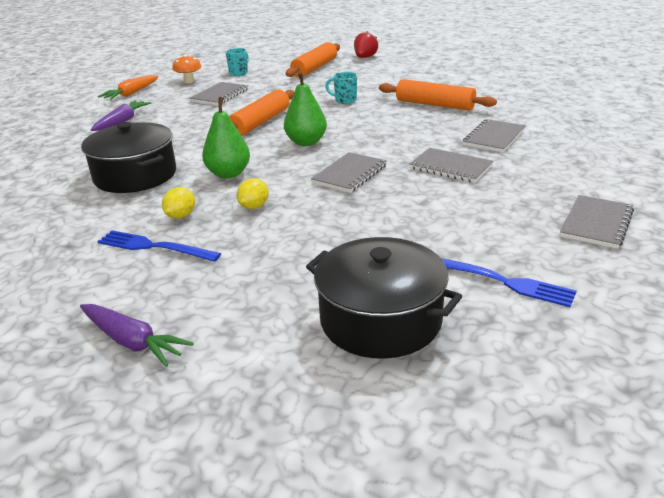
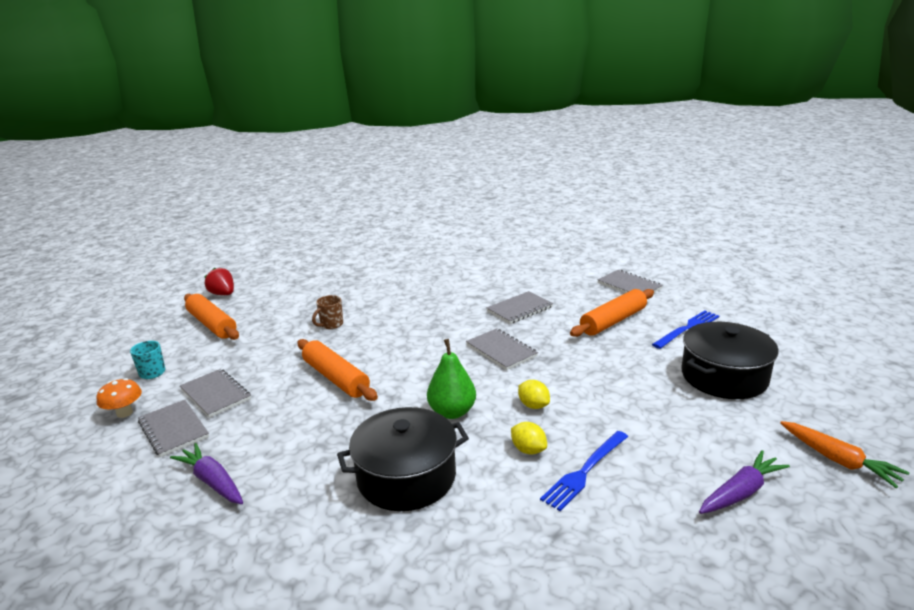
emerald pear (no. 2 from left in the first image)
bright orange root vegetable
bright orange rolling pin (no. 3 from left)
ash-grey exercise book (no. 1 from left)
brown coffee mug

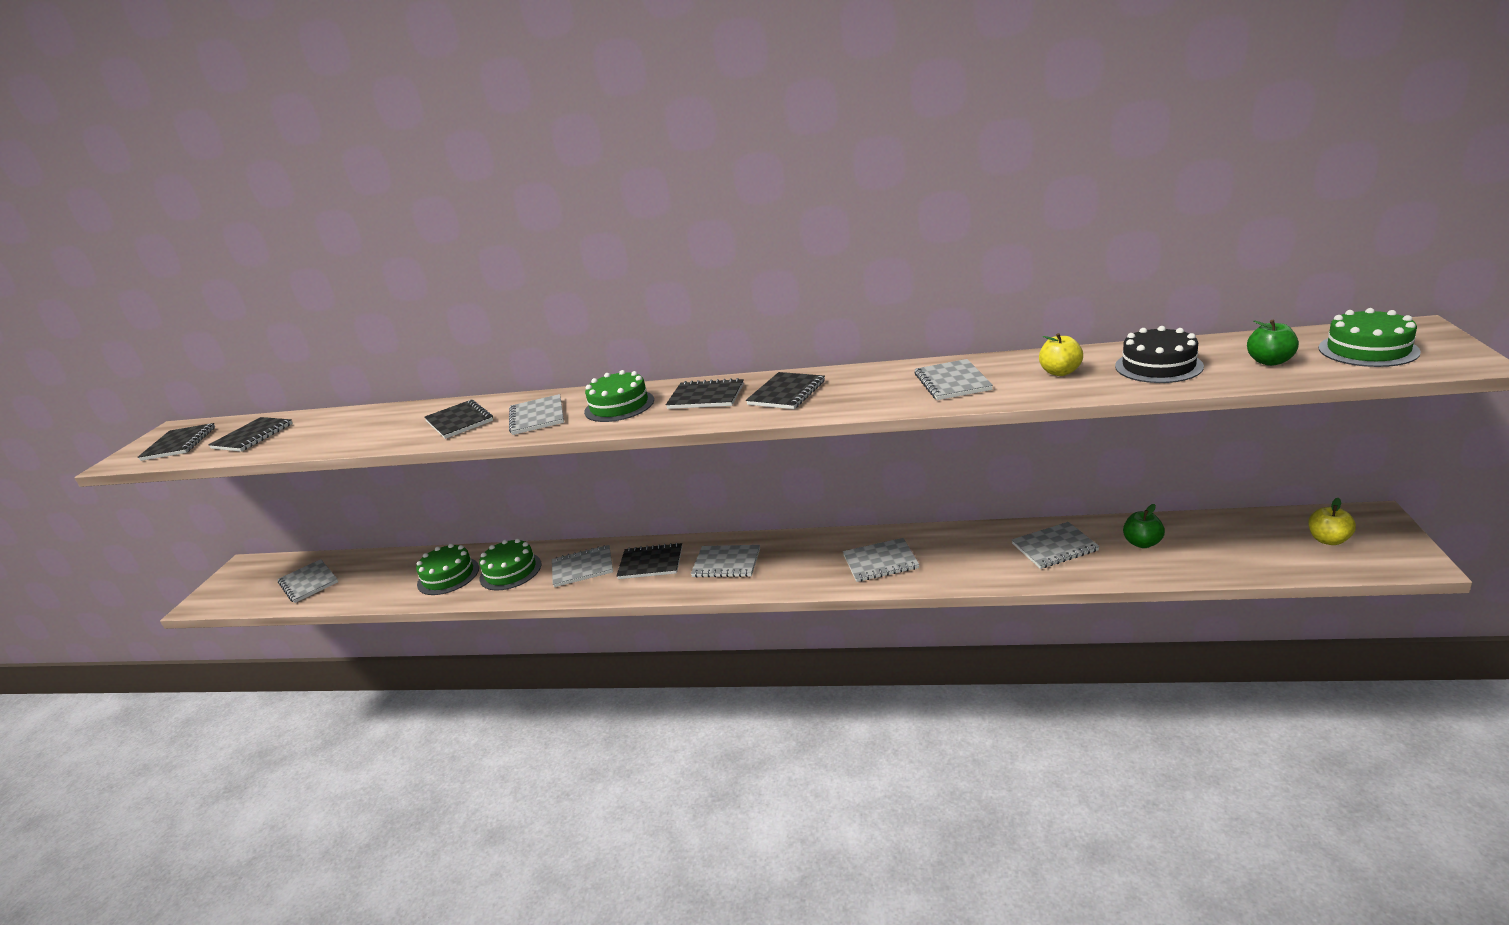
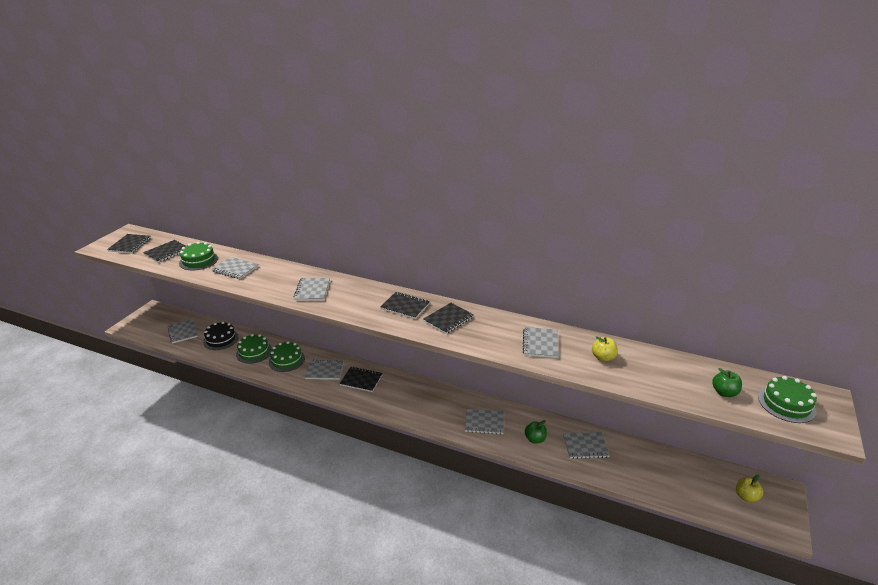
black exercise book (no. 3 from left in the first image)
emerald cake (no. 1 from left)
ash-grey exercise book (no. 2 from left)
black cake
emerald apple (no. 1 from left)

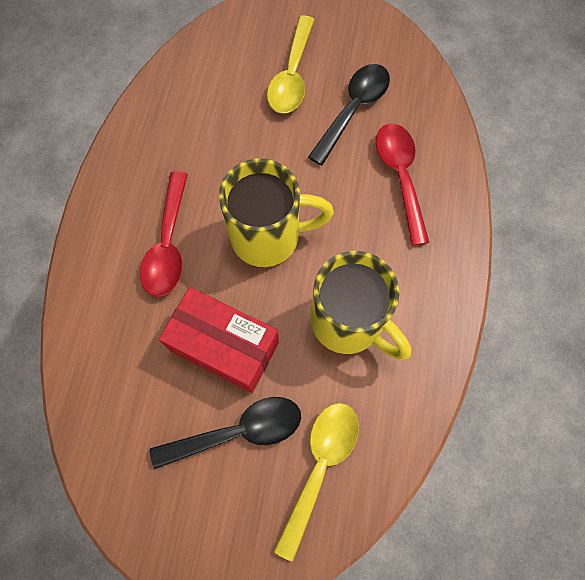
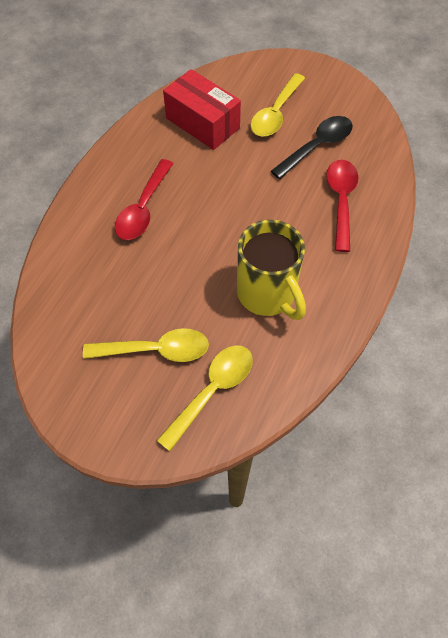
yellow coffee mug (no. 1 from left in the first image)
crimson box
yellow spoon (no. 1 from left)

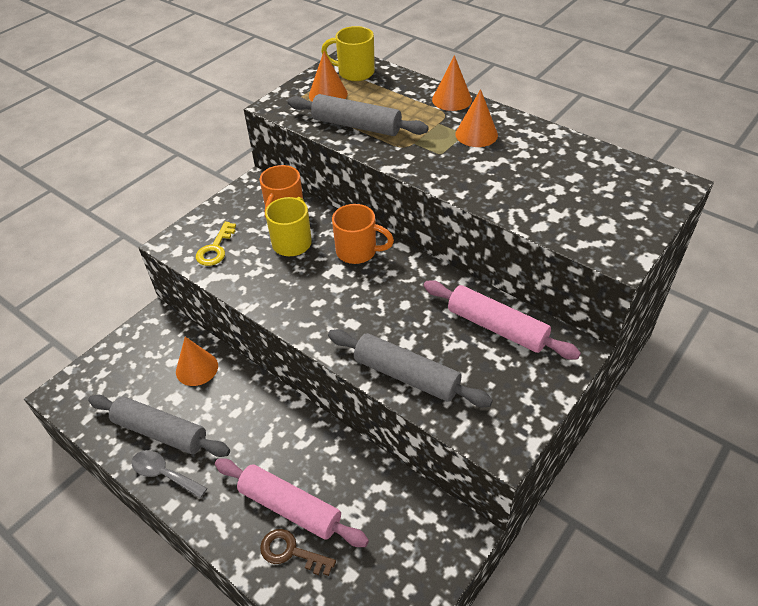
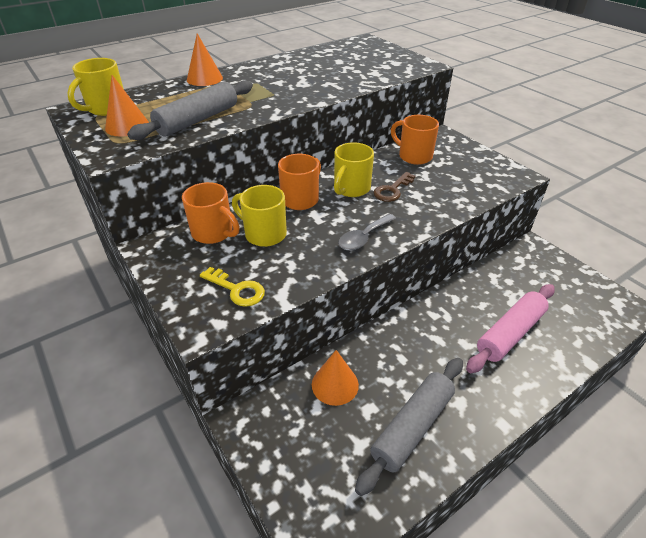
ash-grey rolling pin (no. 3 from left in the first image)
bright orange cone shape (no. 4 from left in the first image)
yellow coffee mug (no. 3 from left)
ash-grey spoon
brown door key
bright orange coffee mug (no. 3 from left)

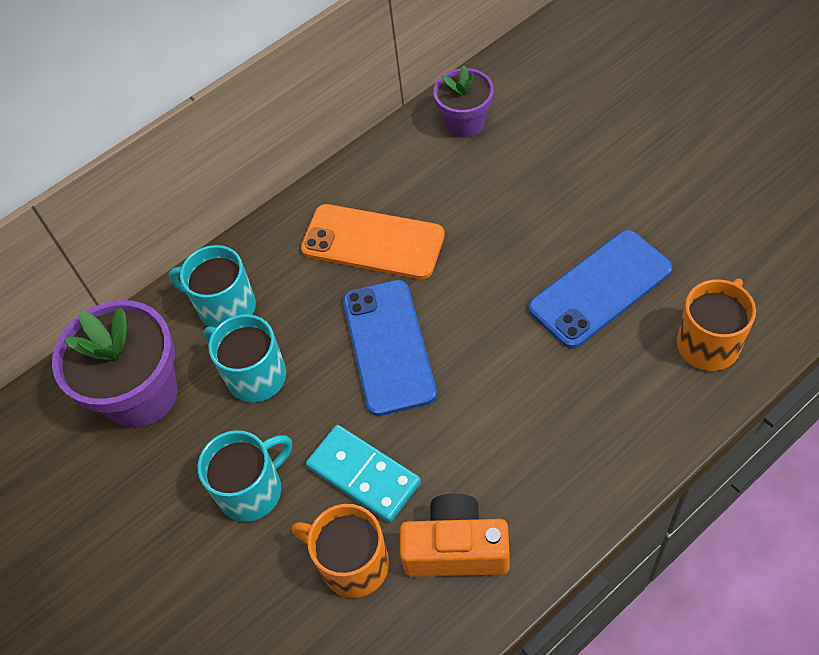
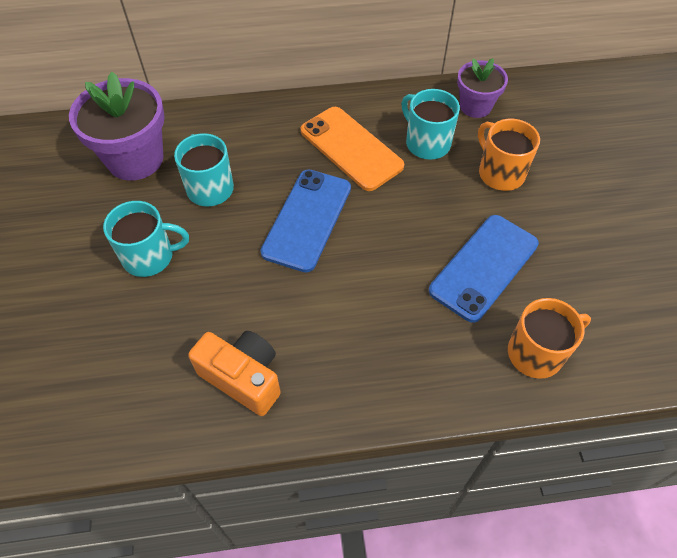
aqua domino piece
aqua coffee mug (no. 3 from left)
bright orange coffee mug (no. 1 from left)
royal blue phone (no. 2 from left)

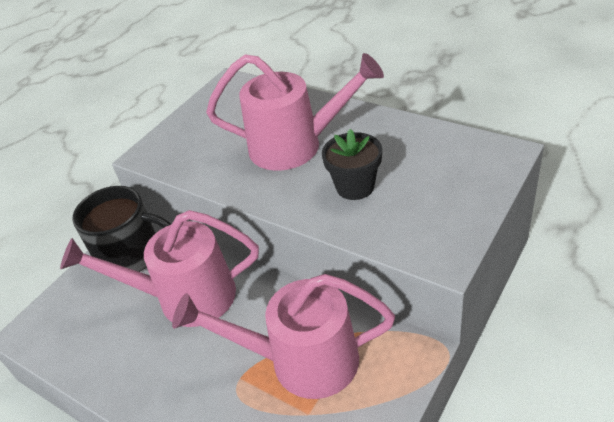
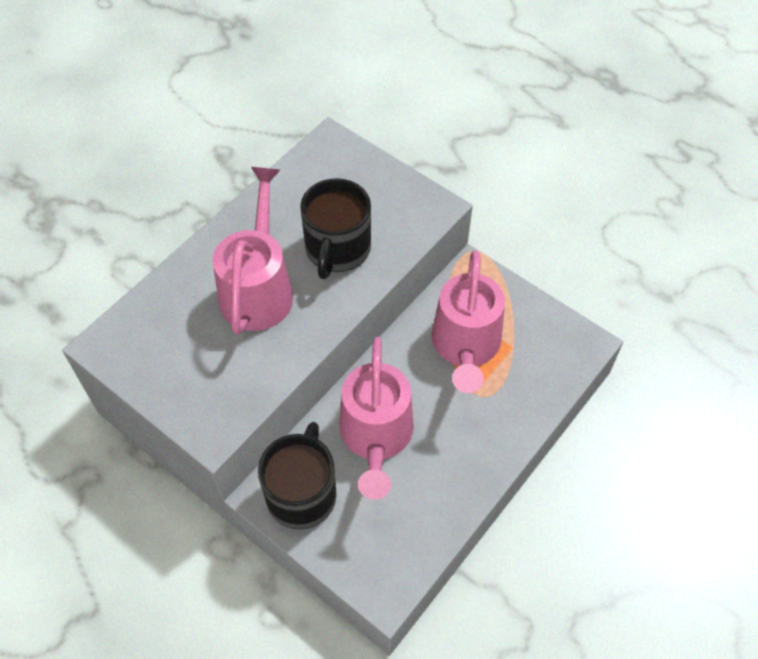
black coffee mug (no. 2 from left)

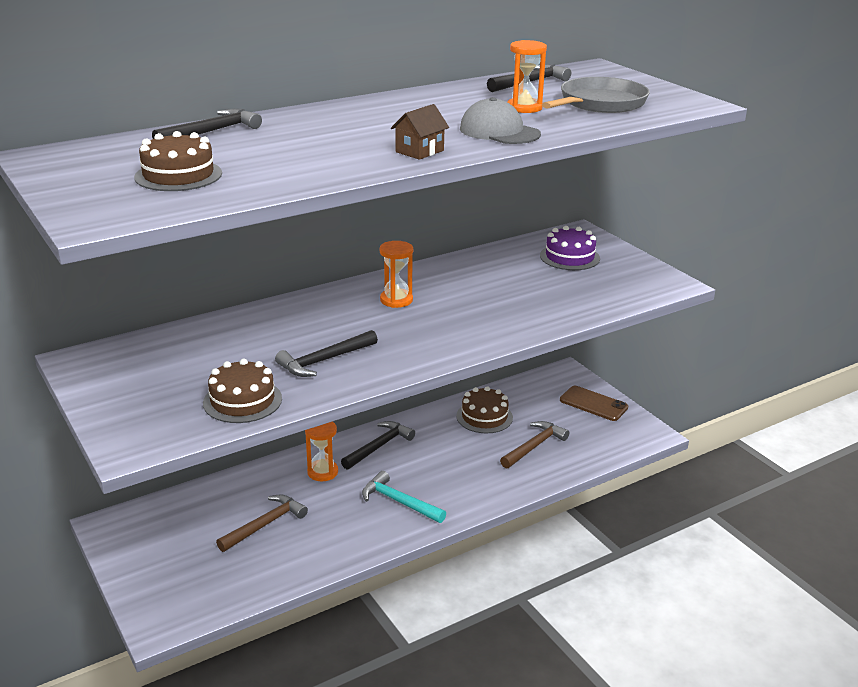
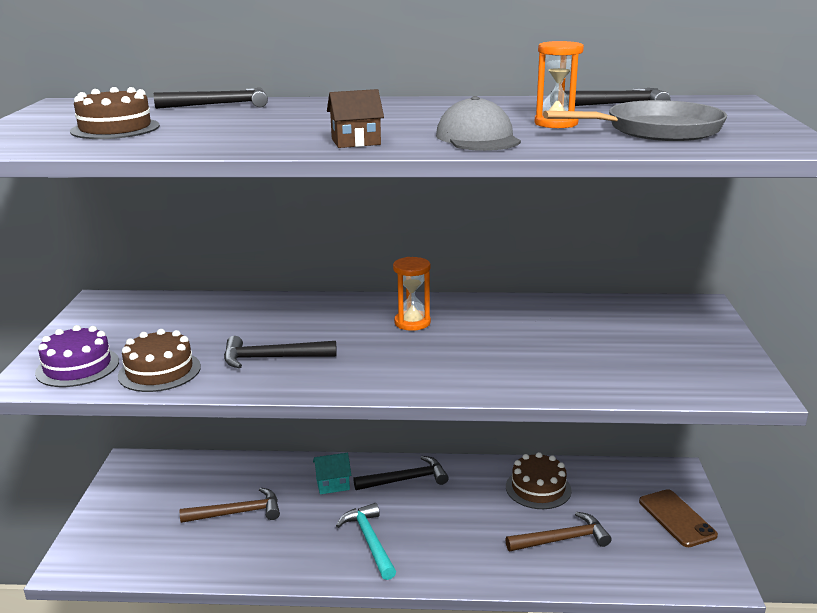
royal purple cake
aqua house

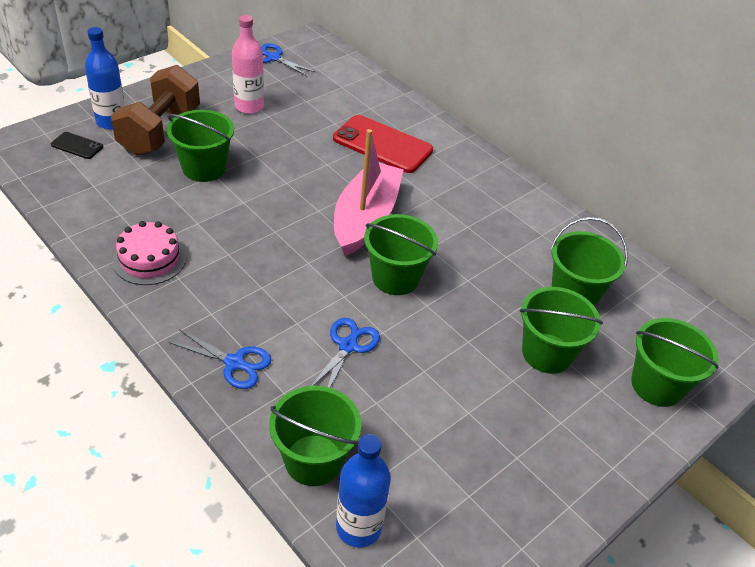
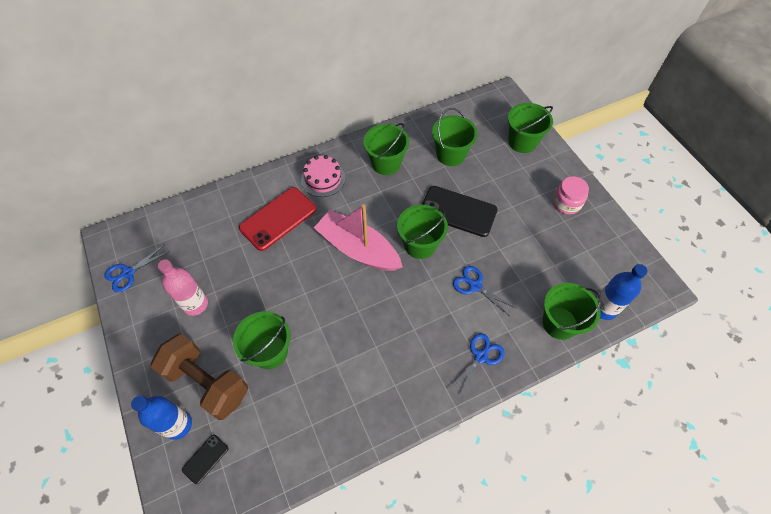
black phone (no. 2 from left)
pink preserve jar
pink cake
emerald bucket (no. 2 from left)

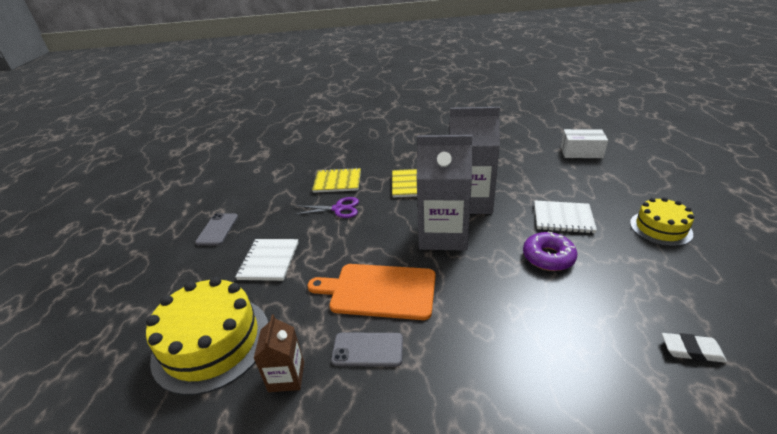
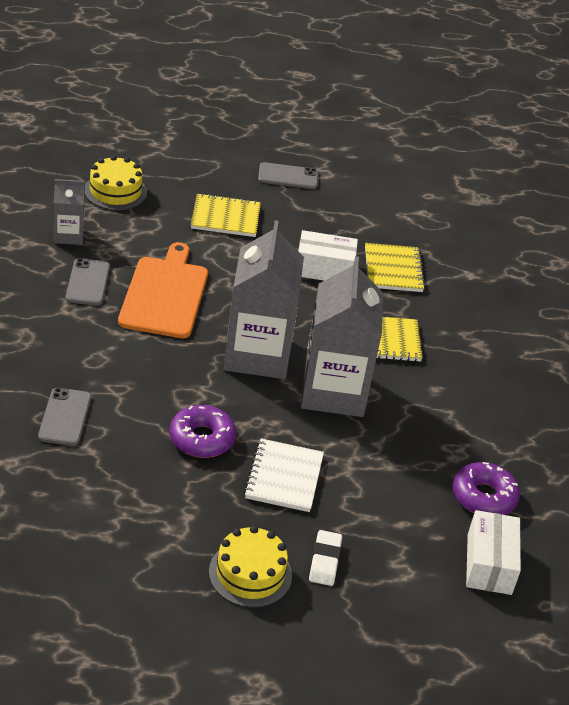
ash-grey phone (no. 1 from left)
royal purple donut (no. 2 from left)
pure white eraser
pure white box (no. 1 from left)
yellow exercise book (no. 1 from left)
ash-grey juice carton (no. 1 from left)
yellow cake (no. 1 from left)

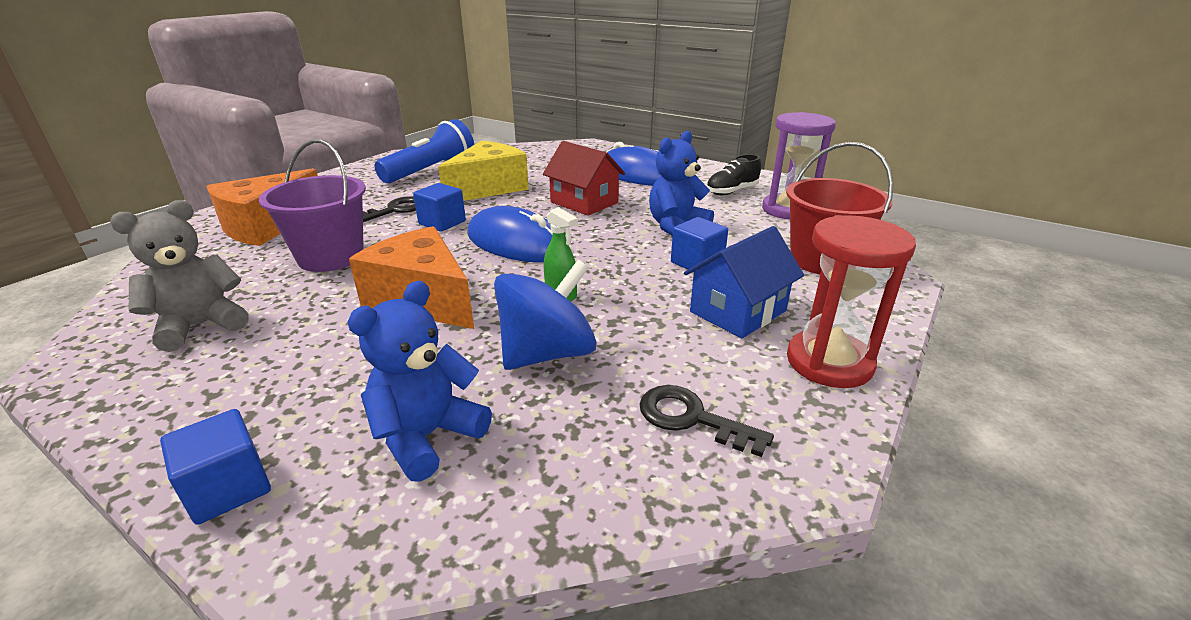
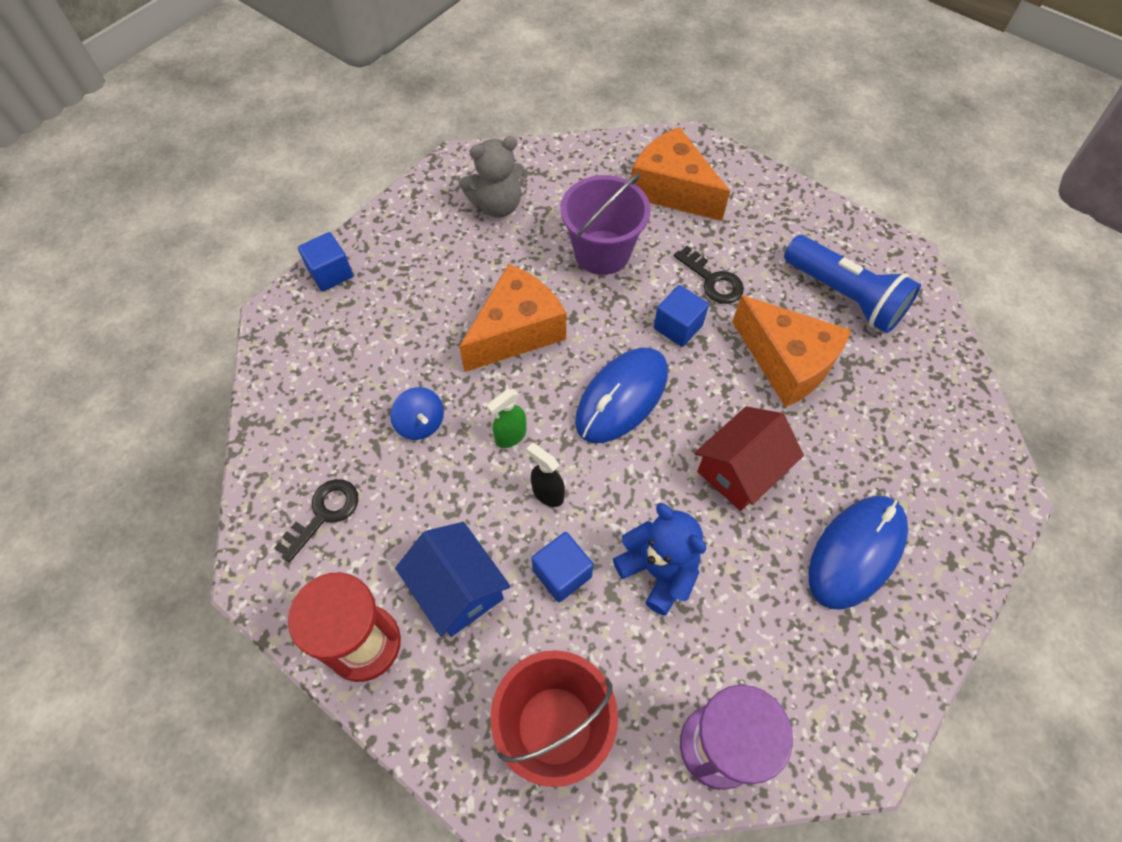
royal blue teddy bear (no. 1 from left in the first image)
black sneaker
black spray bottle
bright orange piece of cheese (no. 3 from left)
ash-grey teddy bear
royal blue whirligig

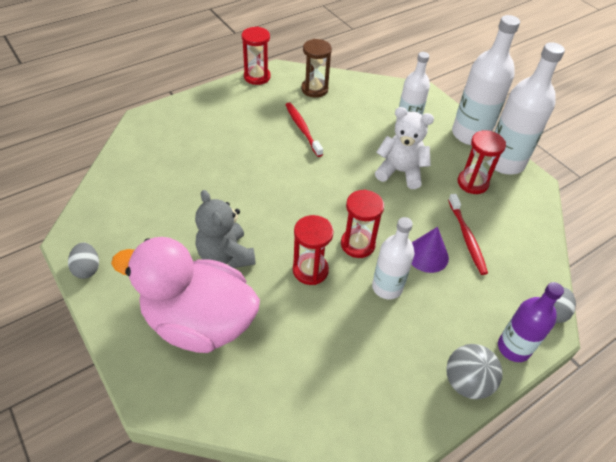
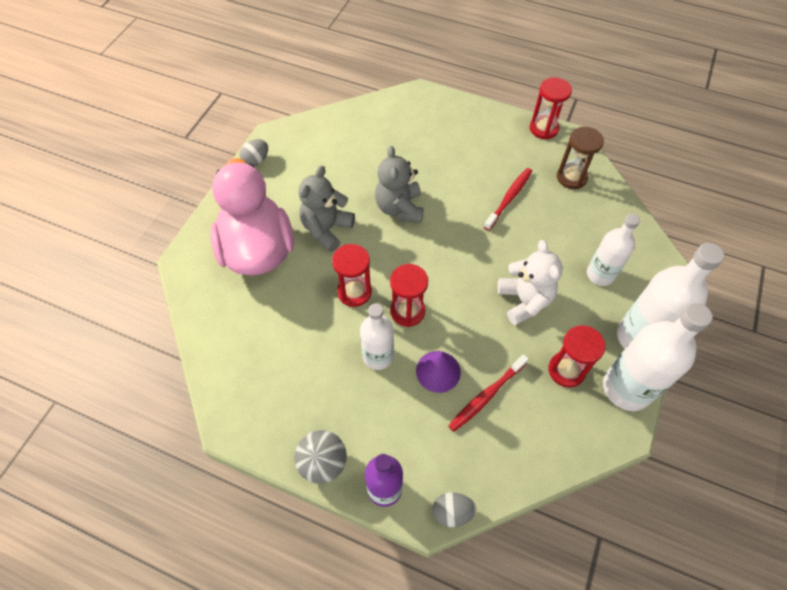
ash-grey teddy bear (no. 2 from left)

